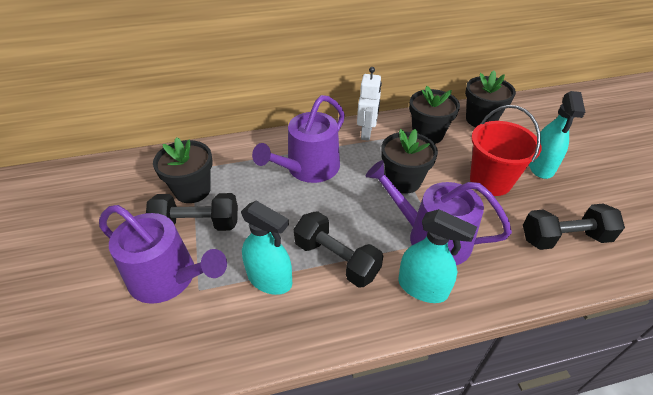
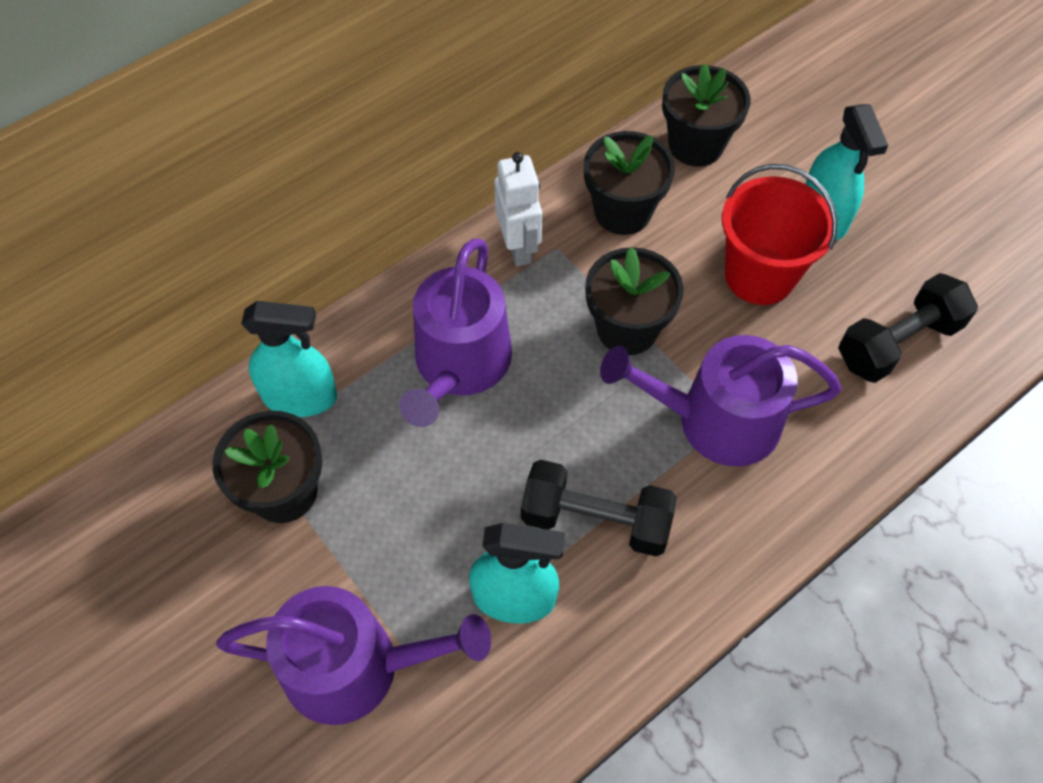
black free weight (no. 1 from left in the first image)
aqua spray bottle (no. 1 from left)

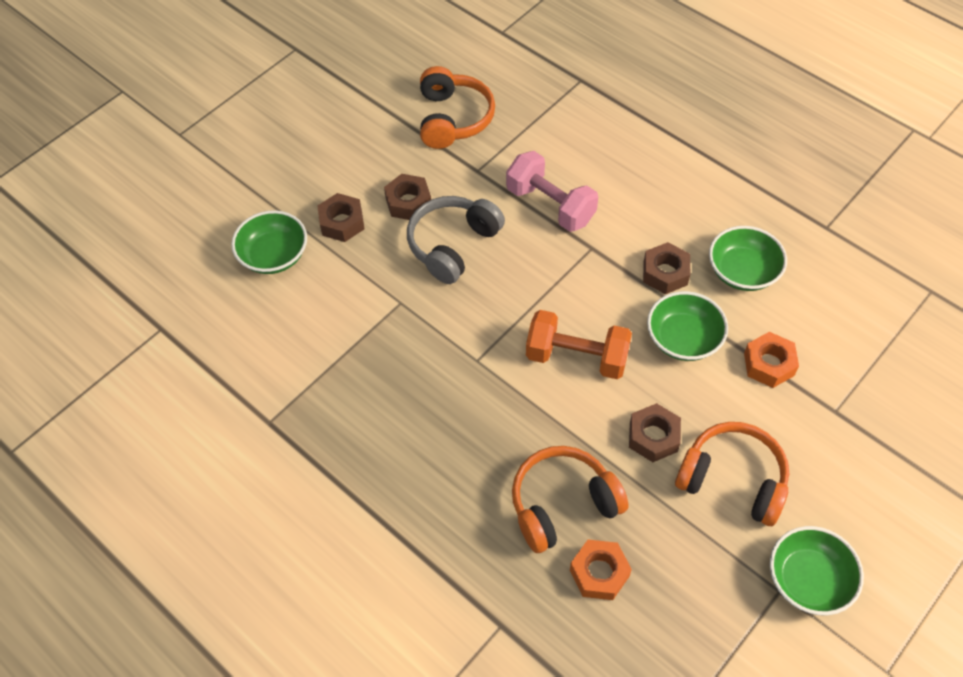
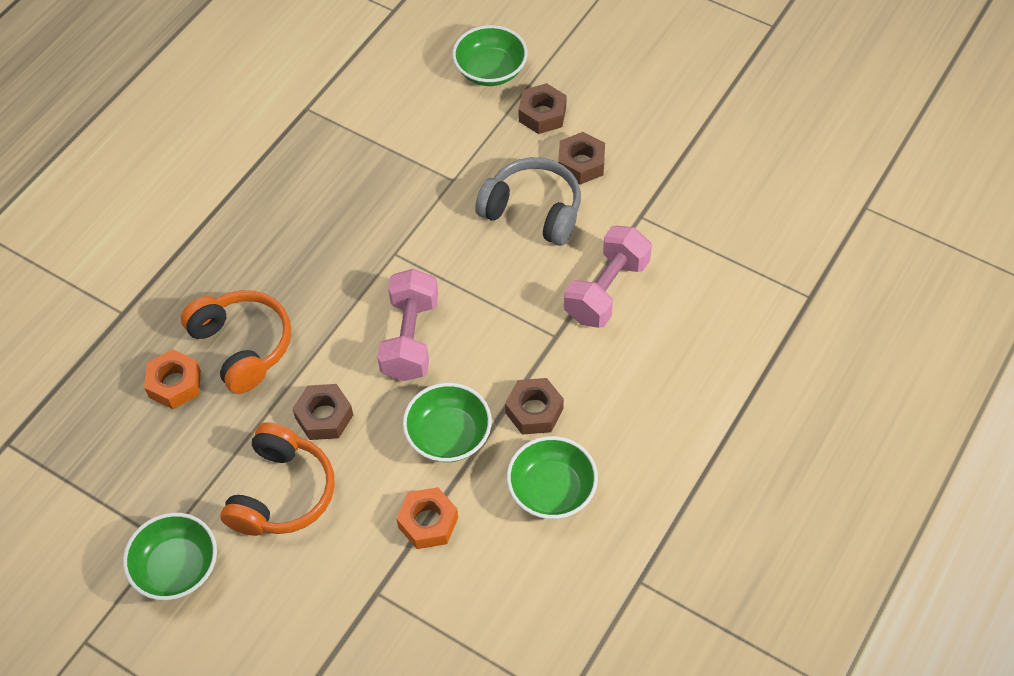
bright orange headphones (no. 1 from left in the first image)
pink free weight (no. 1 from left)

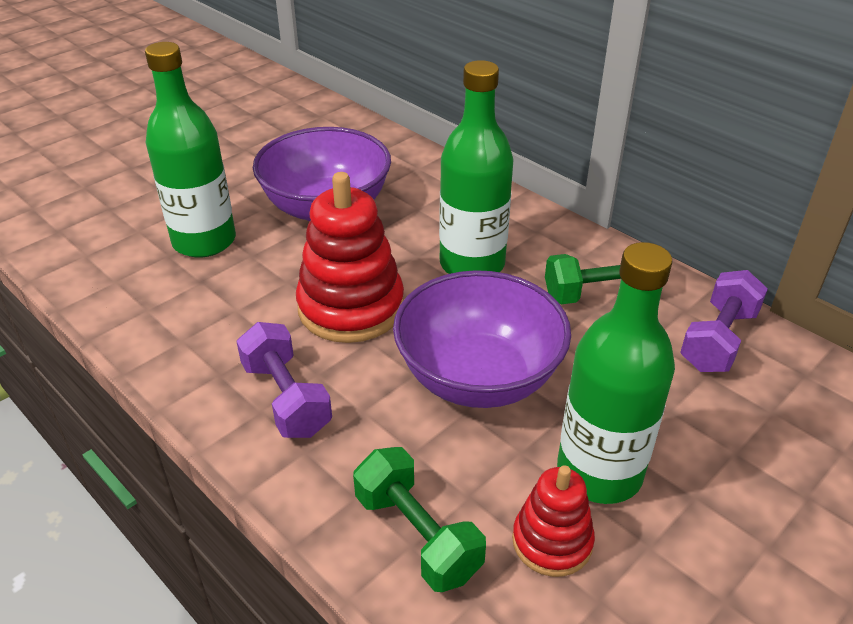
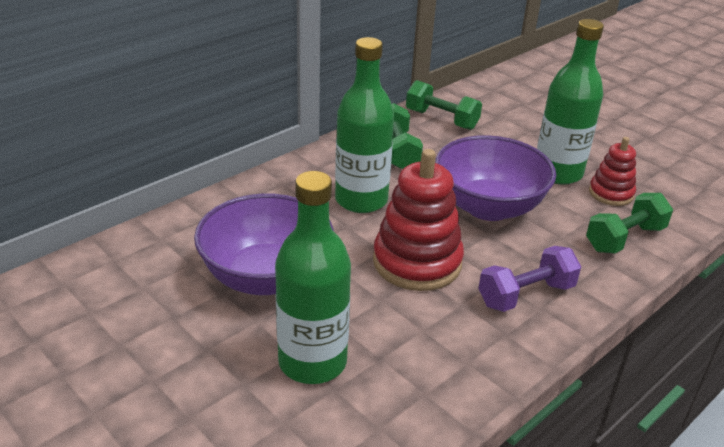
emerald free weight (no. 2 from left)

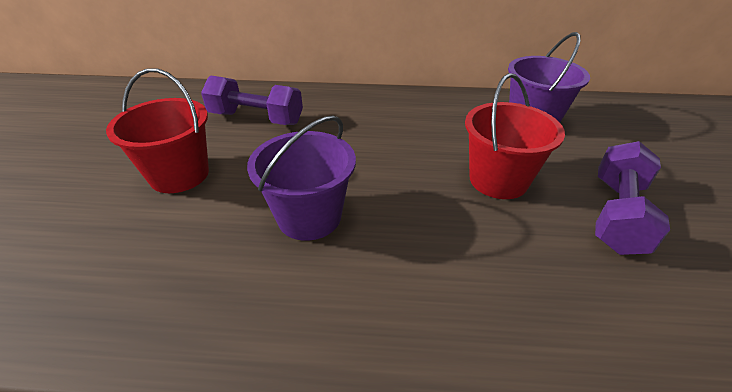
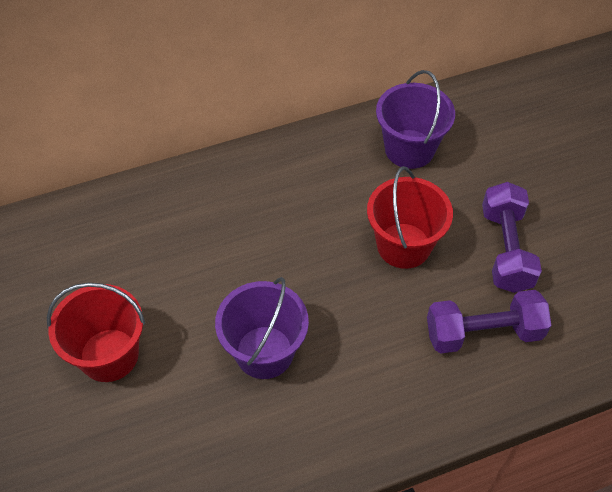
royal purple free weight (no. 1 from left)

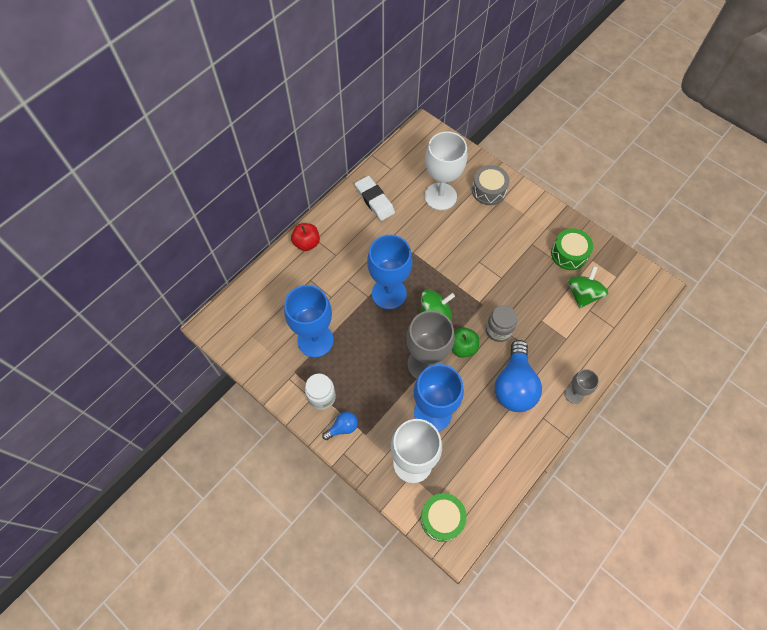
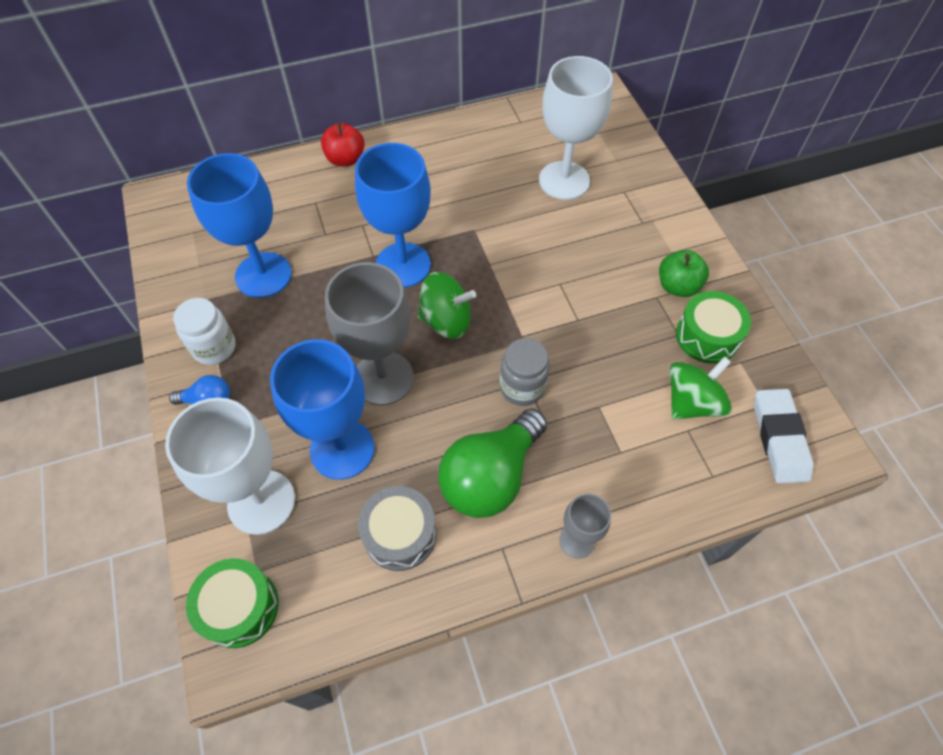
pure white eraser
emerald apple
ash-grey toy drum
emerald light bulb

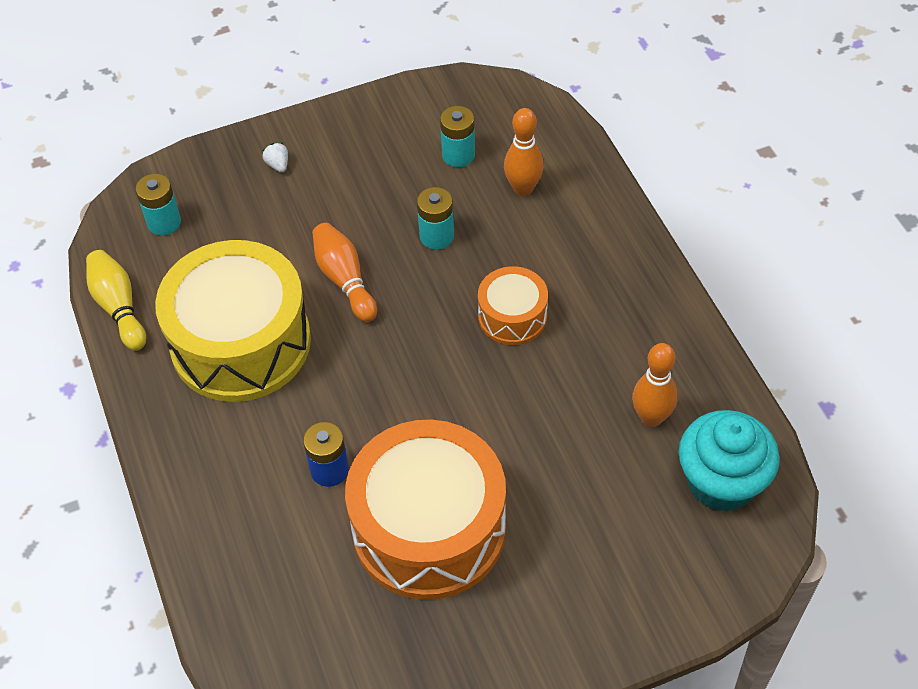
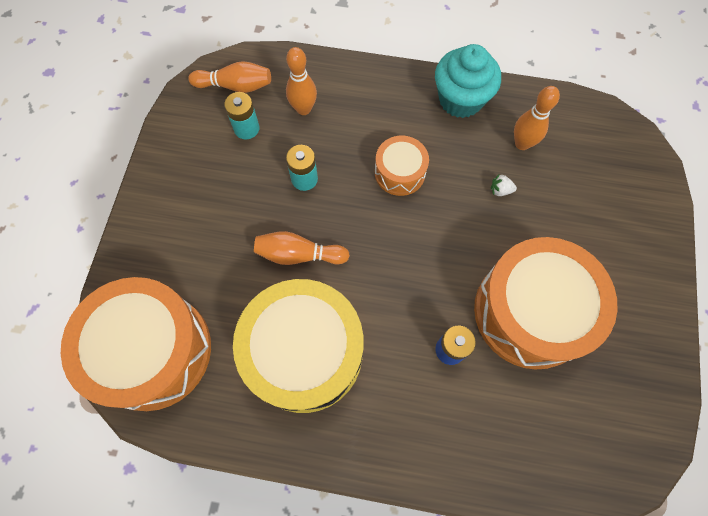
yellow skittle
bright orange skittle (no. 1 from left)
pure white toy strawberry
aqua muffin
bright orange toy drum (no. 1 from left)

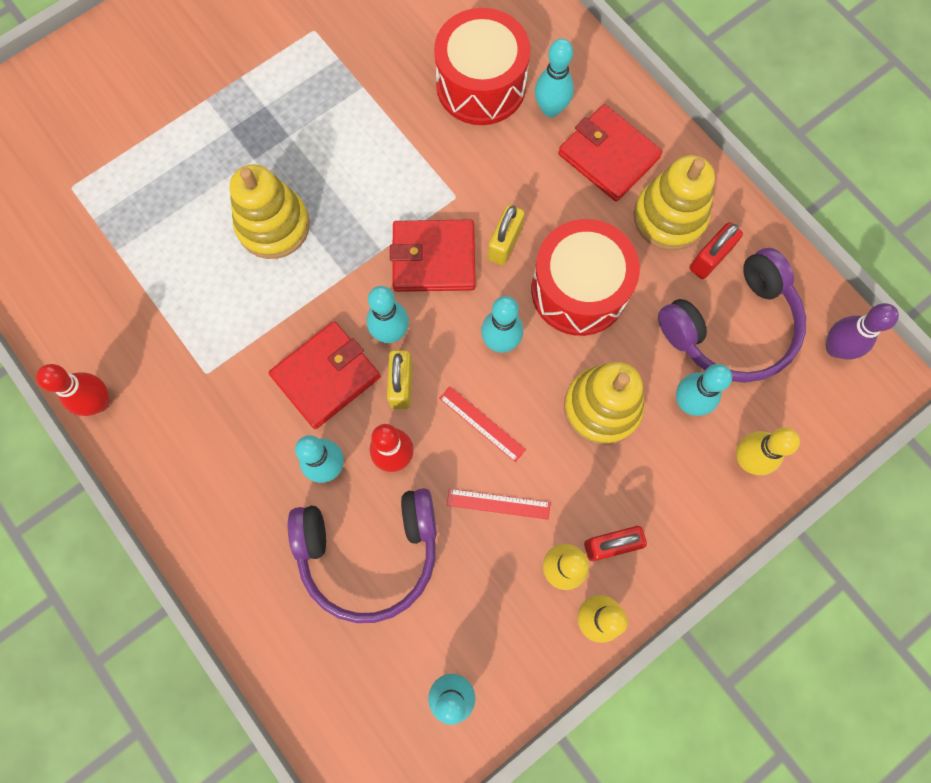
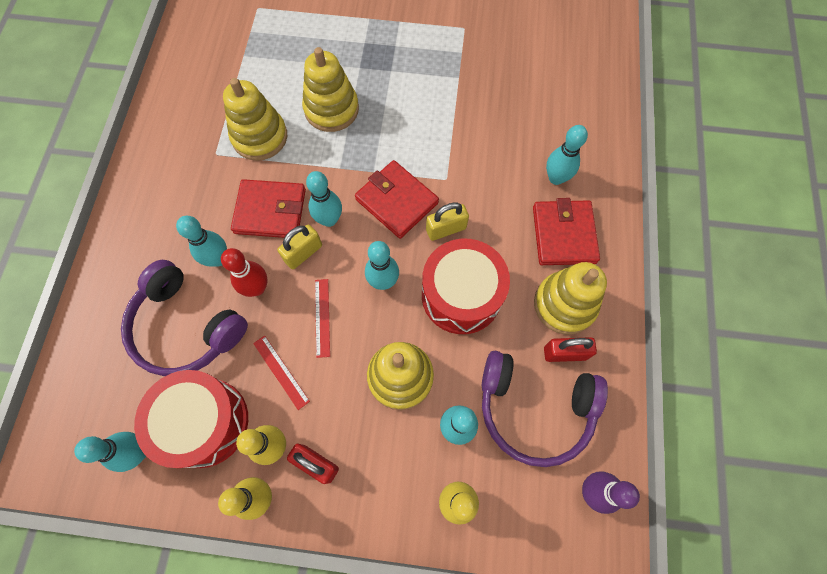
crimson skittle (no. 1 from left in the first image)
yellow stacking toy (no. 1 from left)
crimson toy drum (no. 1 from left)

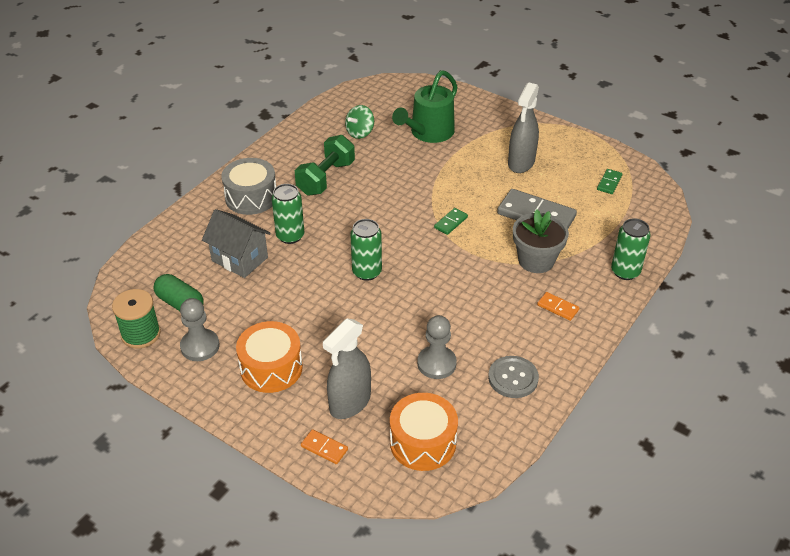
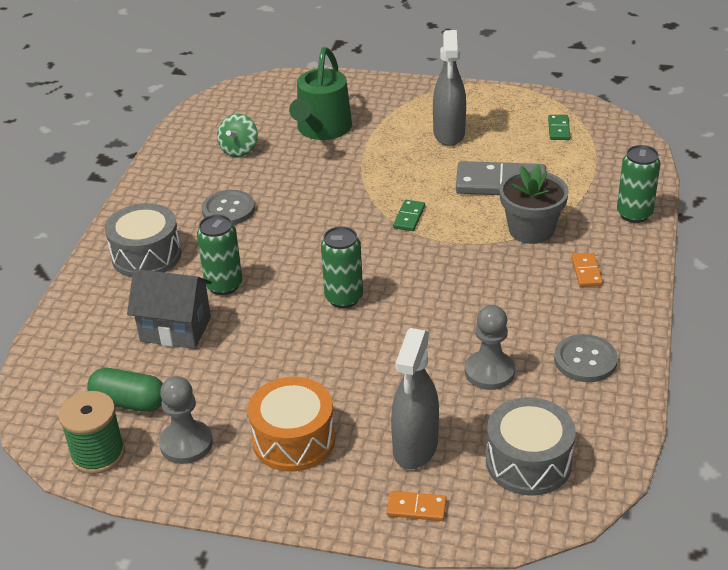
ash-grey button (no. 1 from left)
ash-grey toy drum (no. 2 from left)
bright orange domino piece (no. 2 from left)

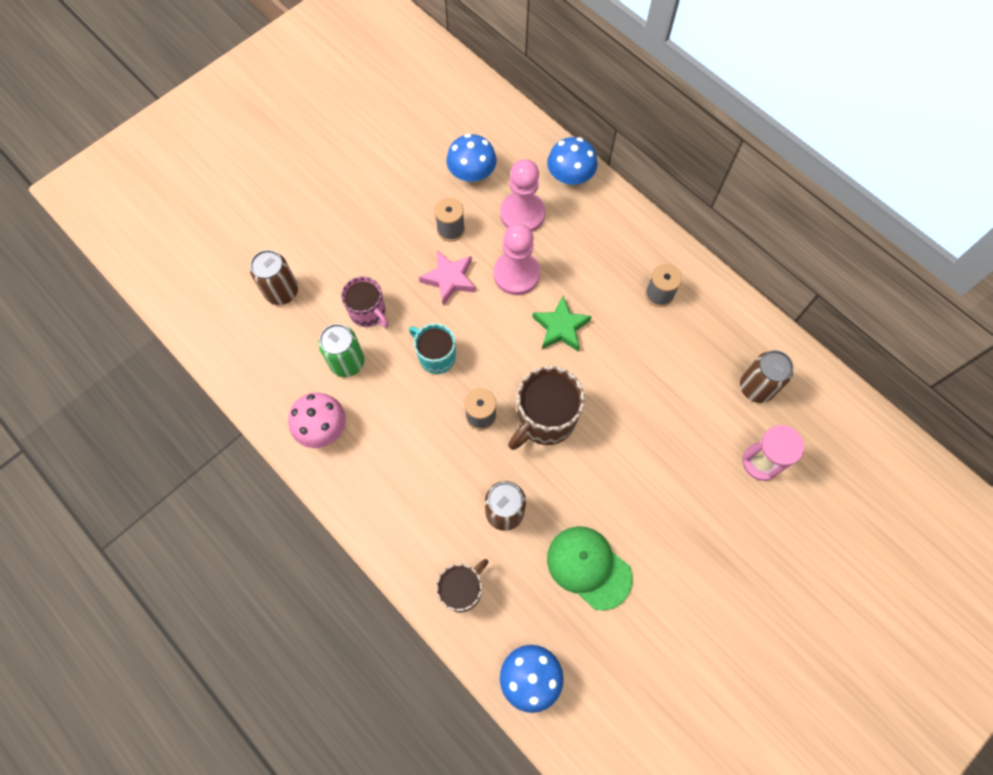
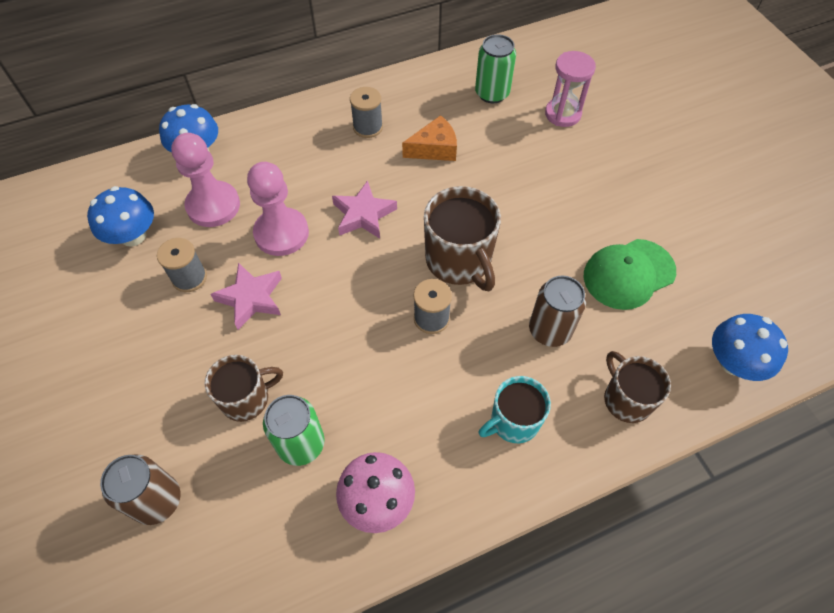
bright orange piece of cheese
aqua coffee mug
brown coffee mug (no. 1 from left)
pink five-pointed star (no. 2 from left)
emerald can (no. 2 from left)

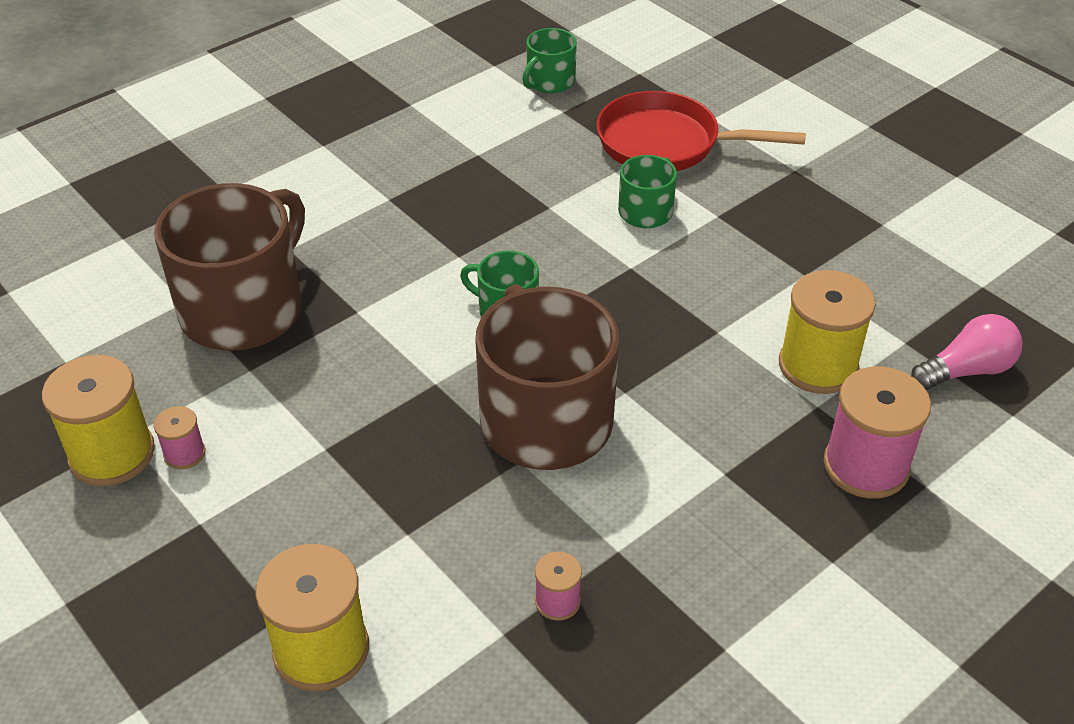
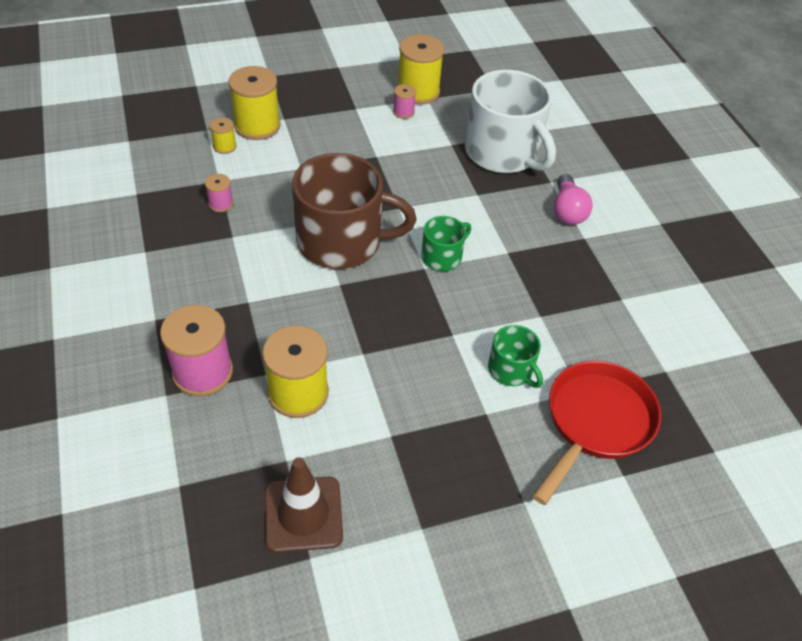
emerald coffee mug (no. 2 from left in the first image)
yellow spool (no. 1 from left)
brown traffic cone
pink light bulb
pure white coffee mug

